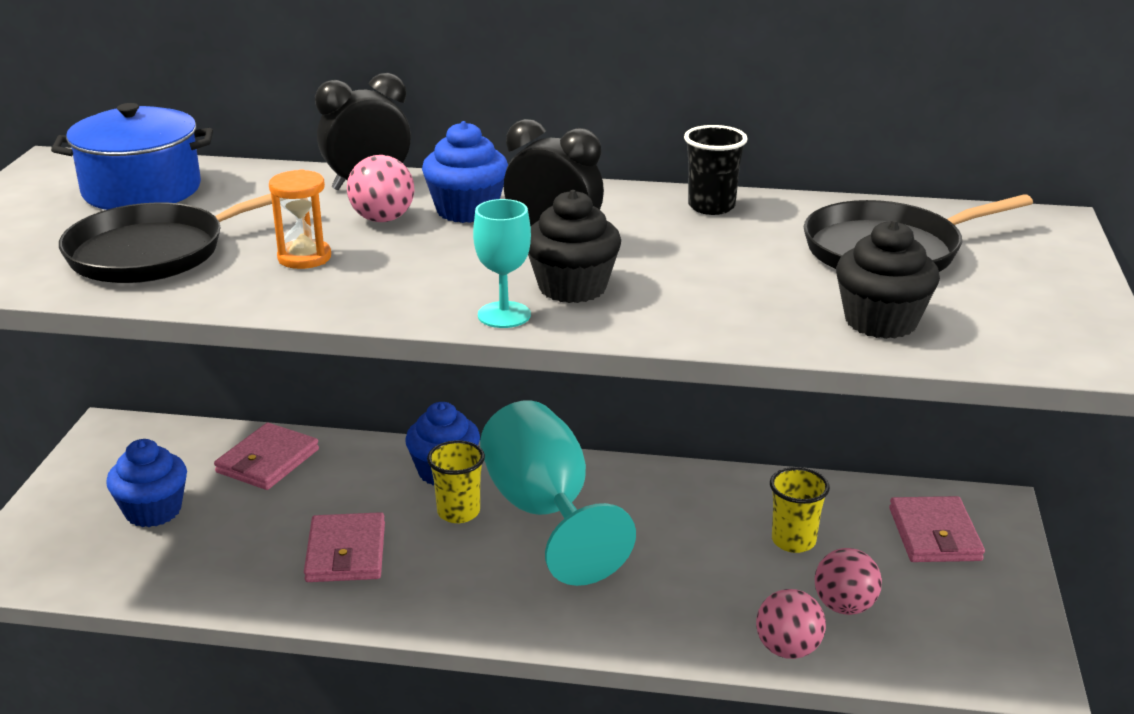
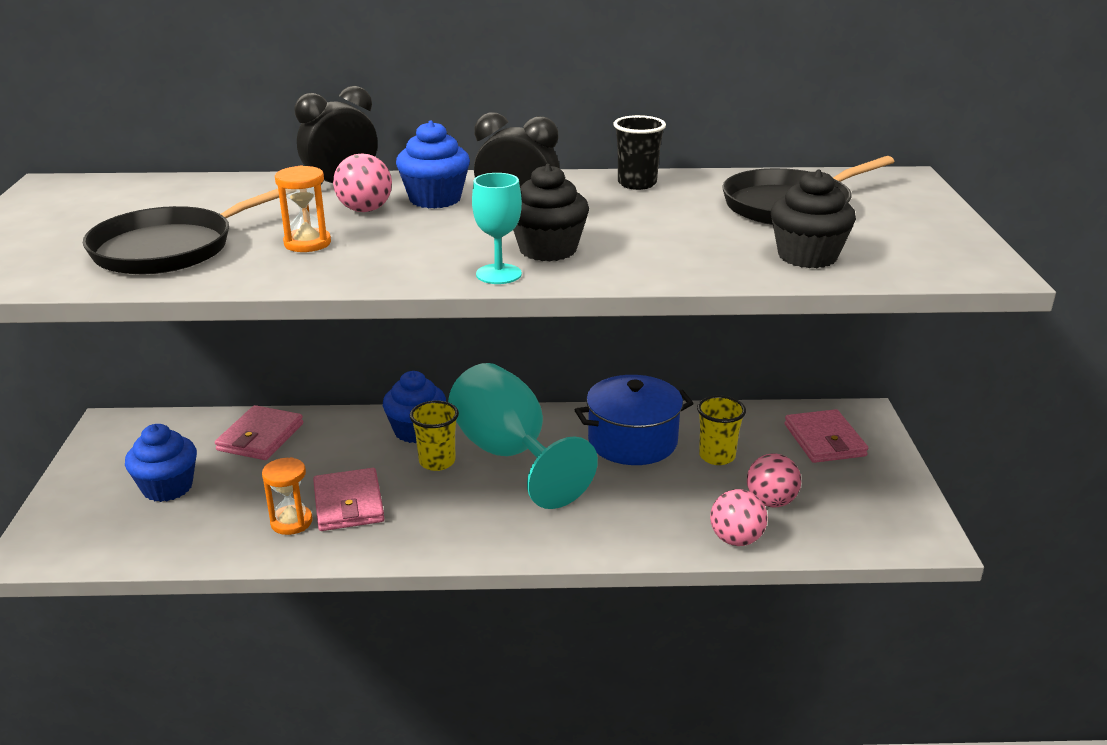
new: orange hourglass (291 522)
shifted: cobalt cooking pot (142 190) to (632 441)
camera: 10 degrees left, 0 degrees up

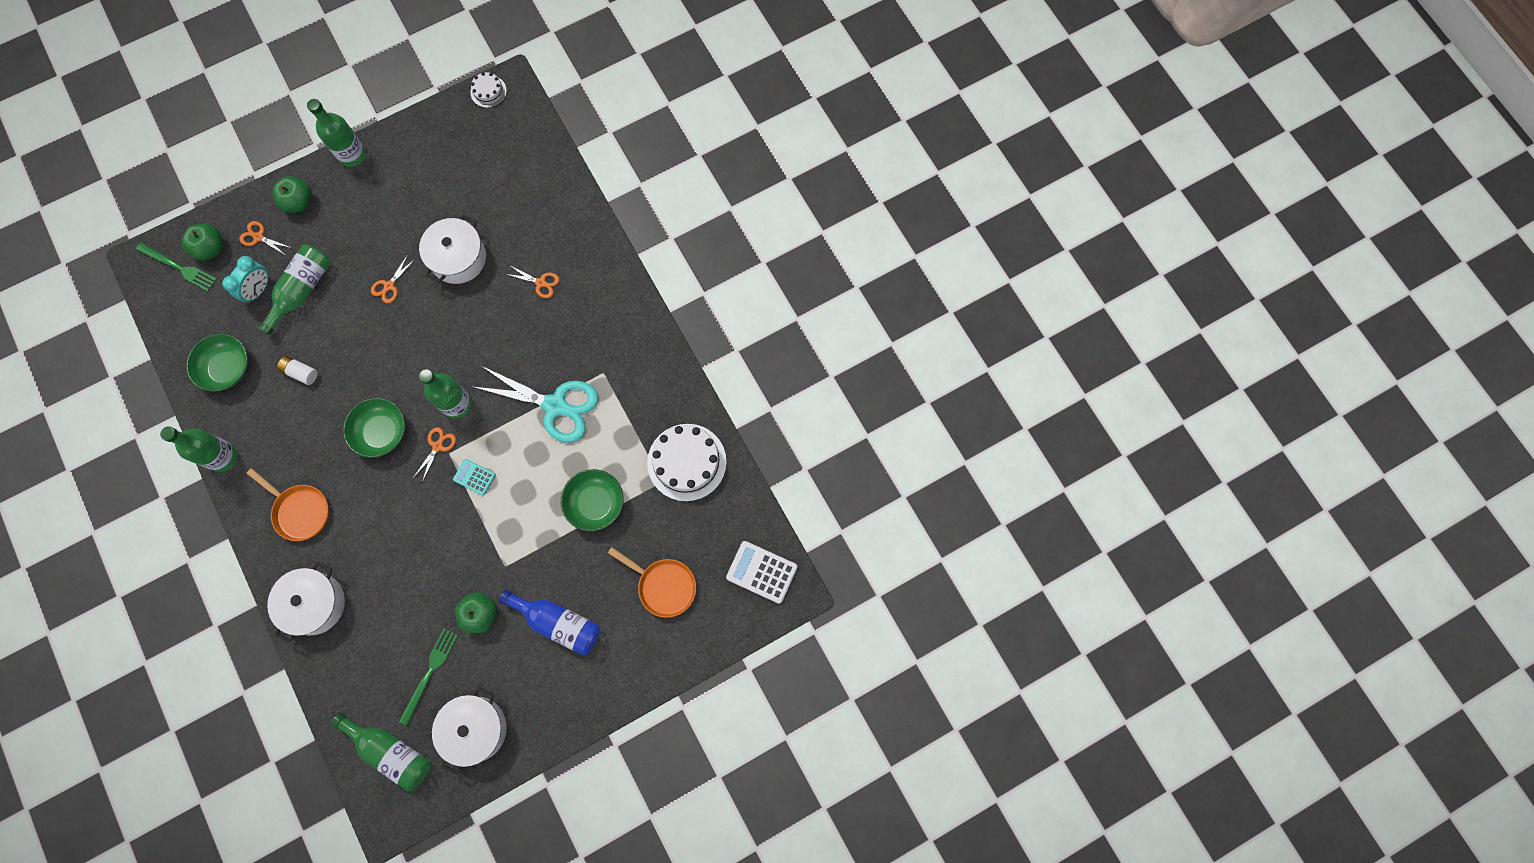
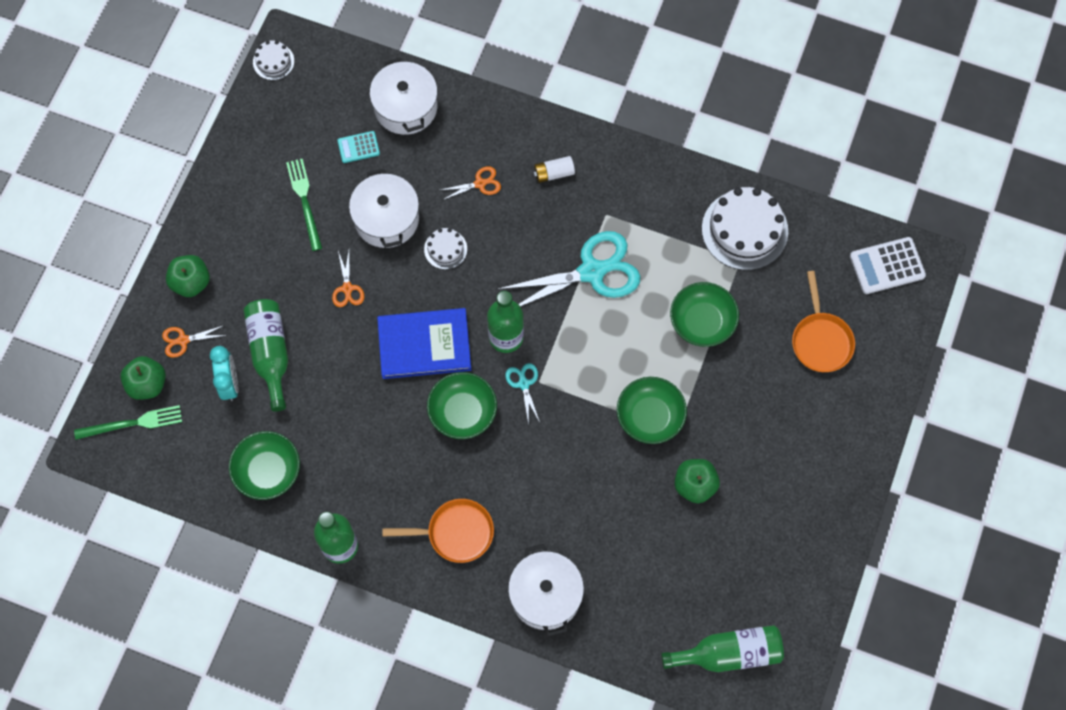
gone: green flask (352 155); cobalt flask (558 623)
new: cobalt hardback (424 345); snow-white cake (445 249); green serving bowl (650 416)
shifted: snow-white power cell (300 372) to (554 173); green dinner fork (429 673) to (304 201); snow-white cooking pot (475 729) to (405 107); turquoise calculator (474 477) to (358 147)
repainted: orange shears (437 446) to turquoise shears (523 384)
rotated: orange frying pan (663 586) = (820 340) 90 degrees clockwise
camera: 40 degrees left, 5 degrees down

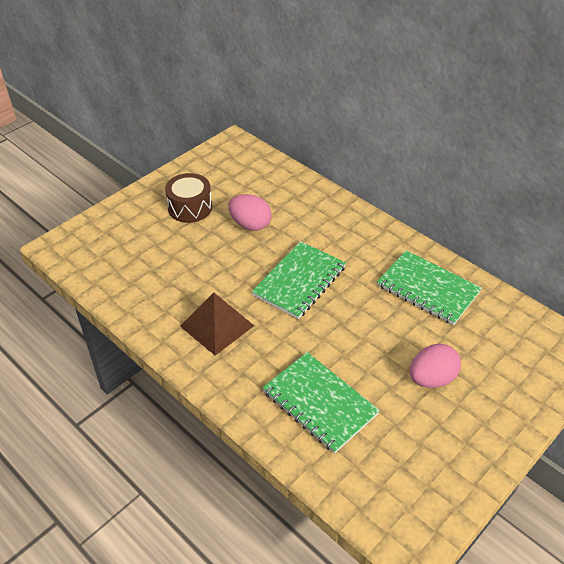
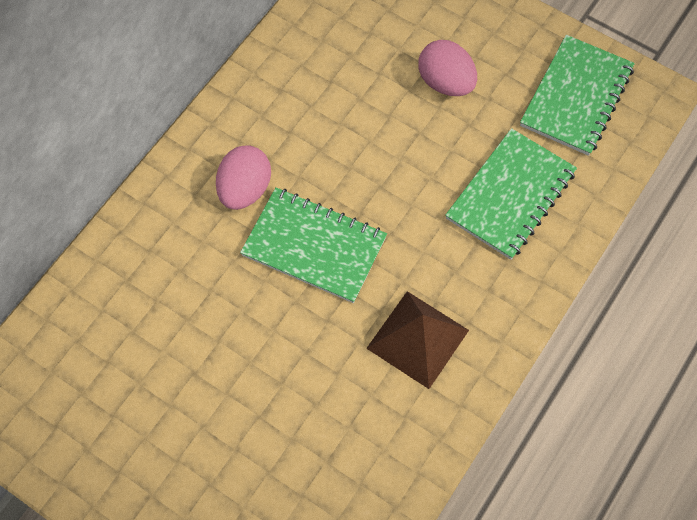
gone: russet snare drum (190 208)
shifted: pink egg shape (250 224) to (245 189); green notepad (428 289) to (576 97)
camera: 100 degrees left, 20 degrees up

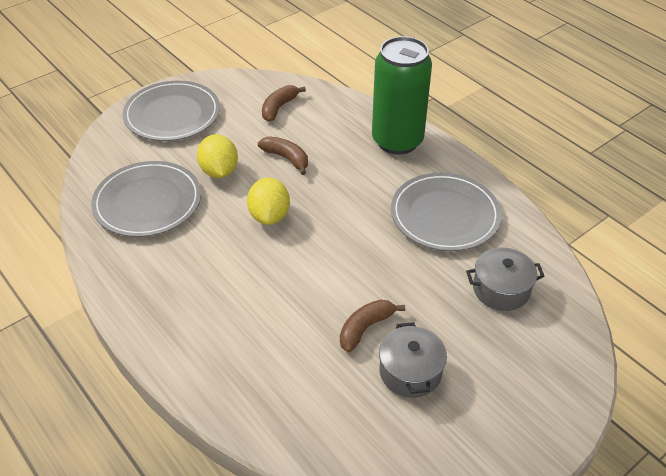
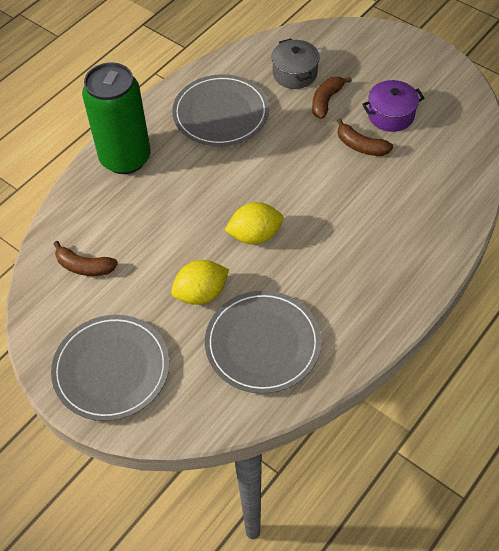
shifted: russet banana (286 158) to (326 101)
repainted: ash-grey cooking pot (410 372) to purple cooking pot (391 115)
camera: 100 degrees left, 10 degrees up

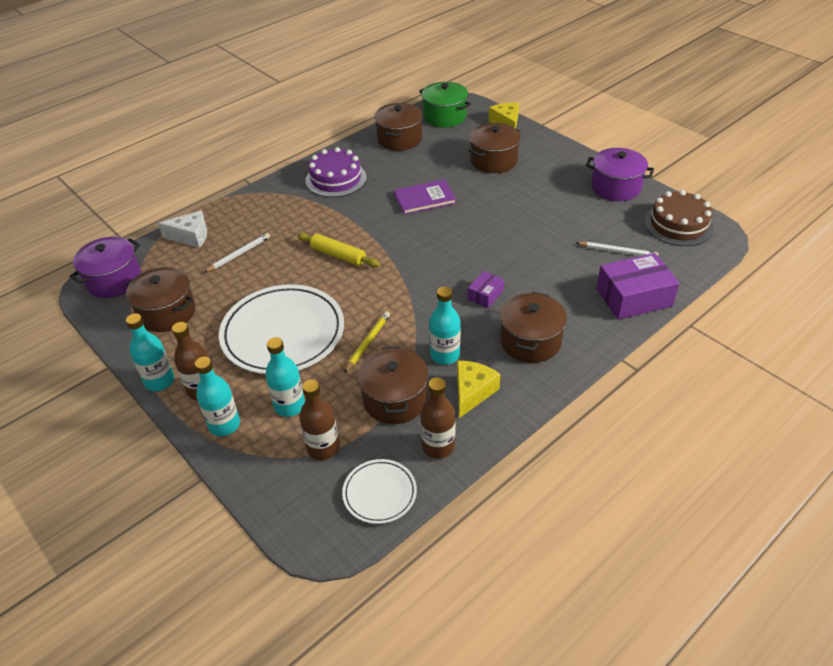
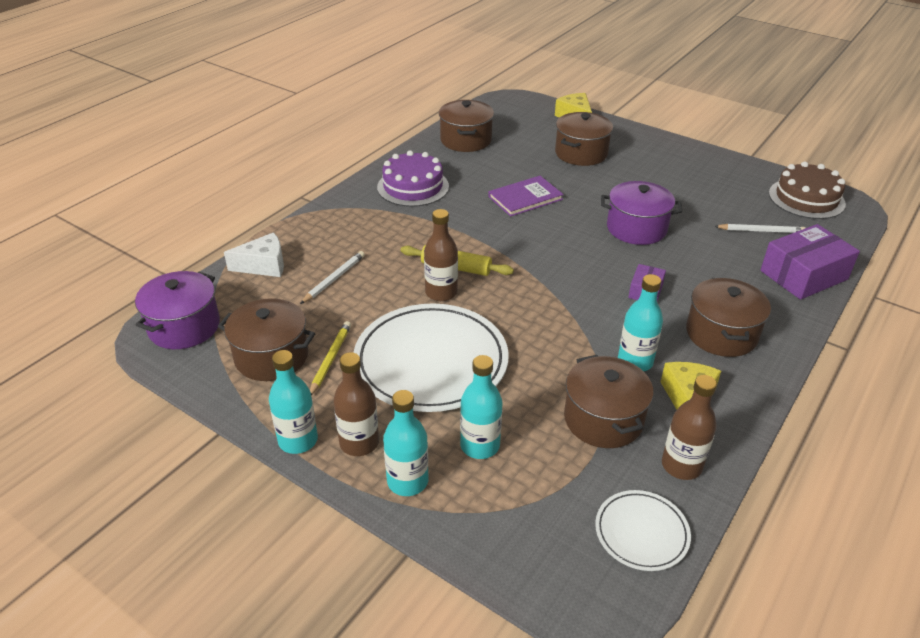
gone: green cooking pot (444 117)
shifted: russet flask (323 448) to (441 293); yellow wooden pencil (367 342) to (330 359); purple cooking pot (615 187) to (636 228)
camera: 15 degrees left, 5 degrees down

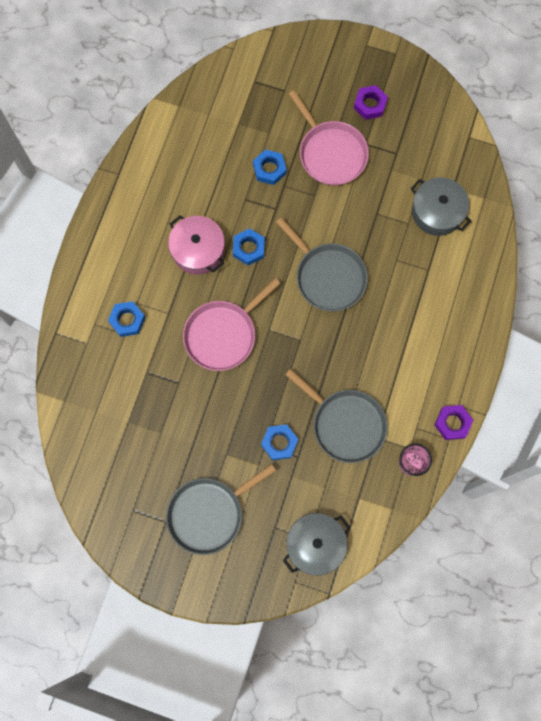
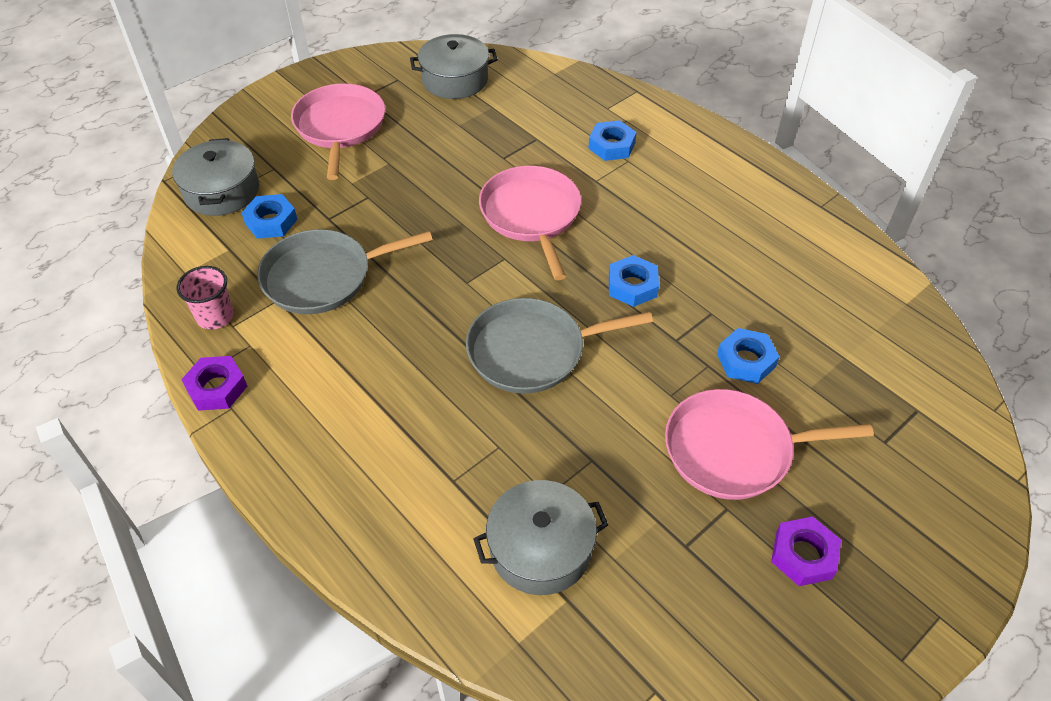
gone: pink cooking pot (198 250)
new: ash-grey cooking pot (455 80)
shifted: cobalt hexagon nut (279 443) to (271 221)
repainted: ash-grey frying pan (209 513) to pink frying pan (340 127)
camera: 120 degrees right, 25 degrees down

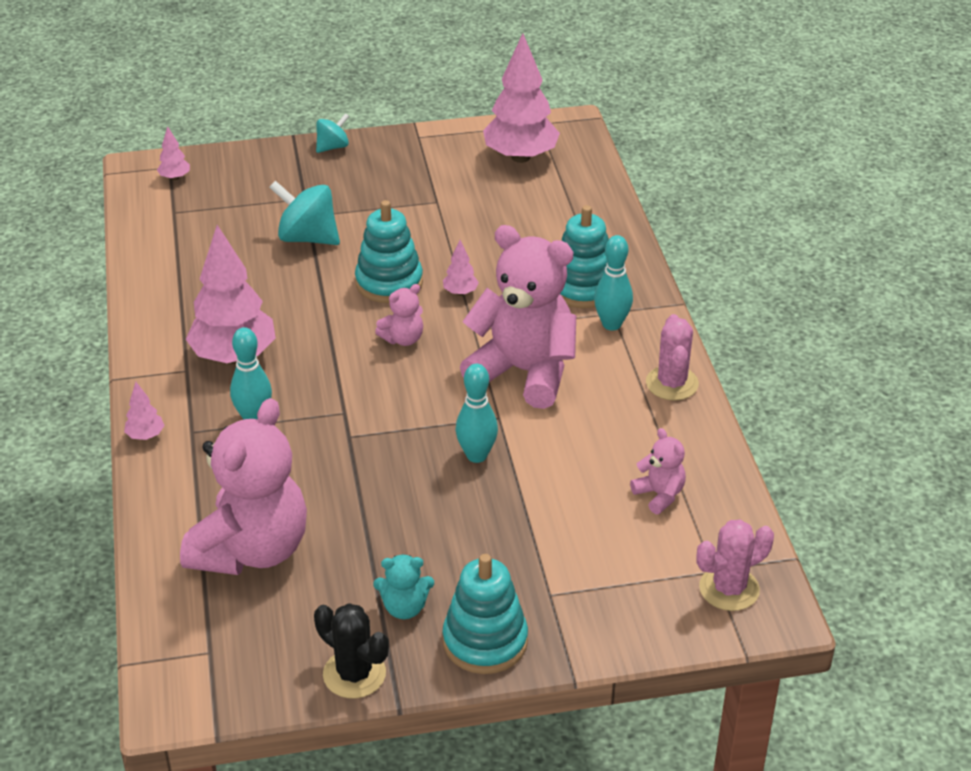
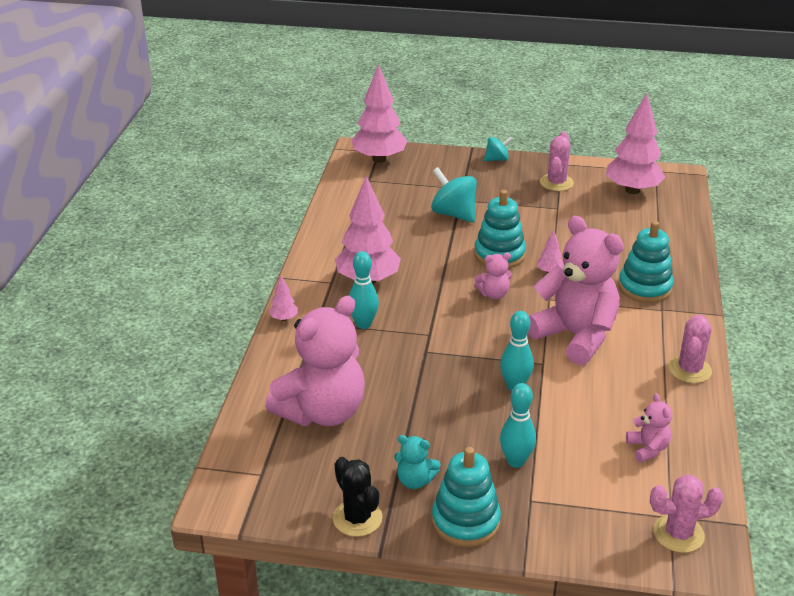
new: pink saguaro cactus (556 183)
shifted: turquoise skittle (611 324) to (515 461)
scaled: pink fir tree (175 177) = (379 159) x2.35
camera: 20 degrees right, 5 degrees down

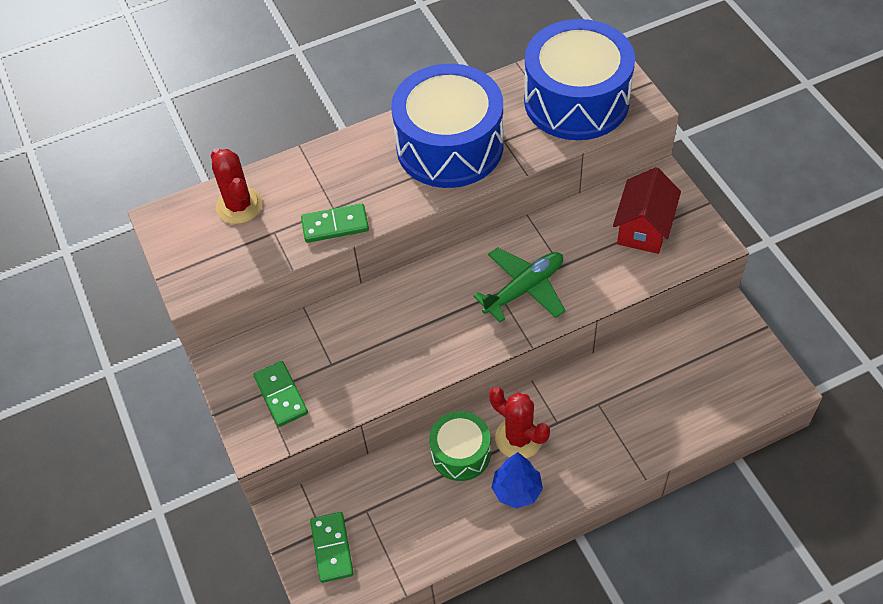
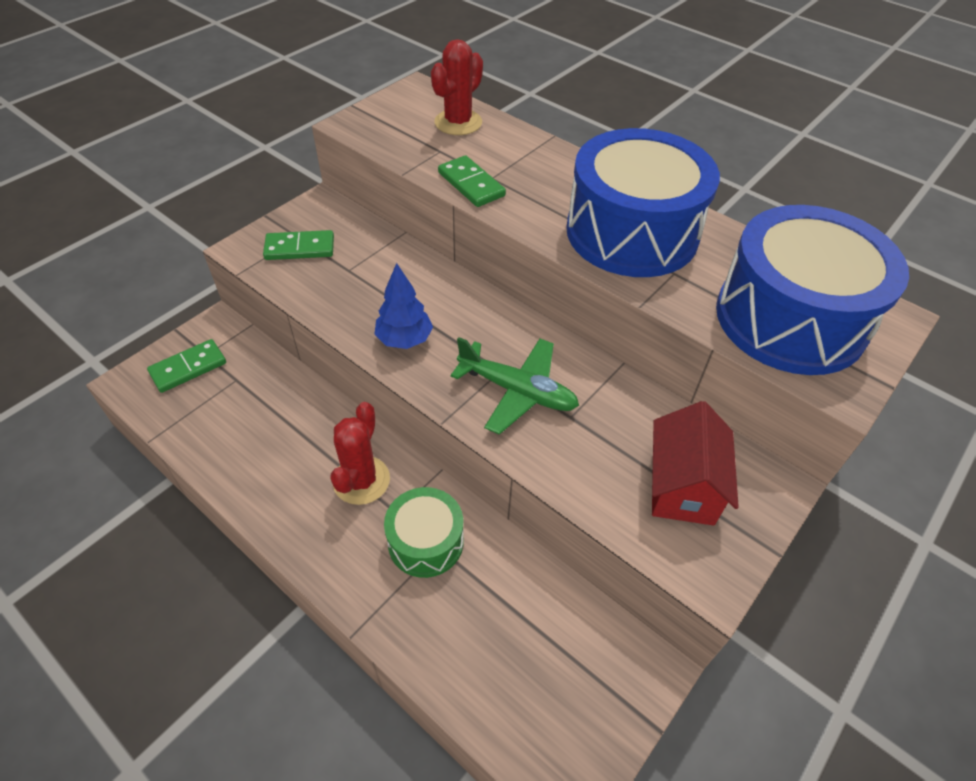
shifted: green snare drum (461 453) to (426 541); cobalt fir tree (517 490) to (404 339)
rotated: green domino tile (281 395) = (300 248) 45 degrees clockwise; scarlet house (643 228) = (682 486) 75 degrees counterclockwise
camera: 60 degrees right, 5 degrees down

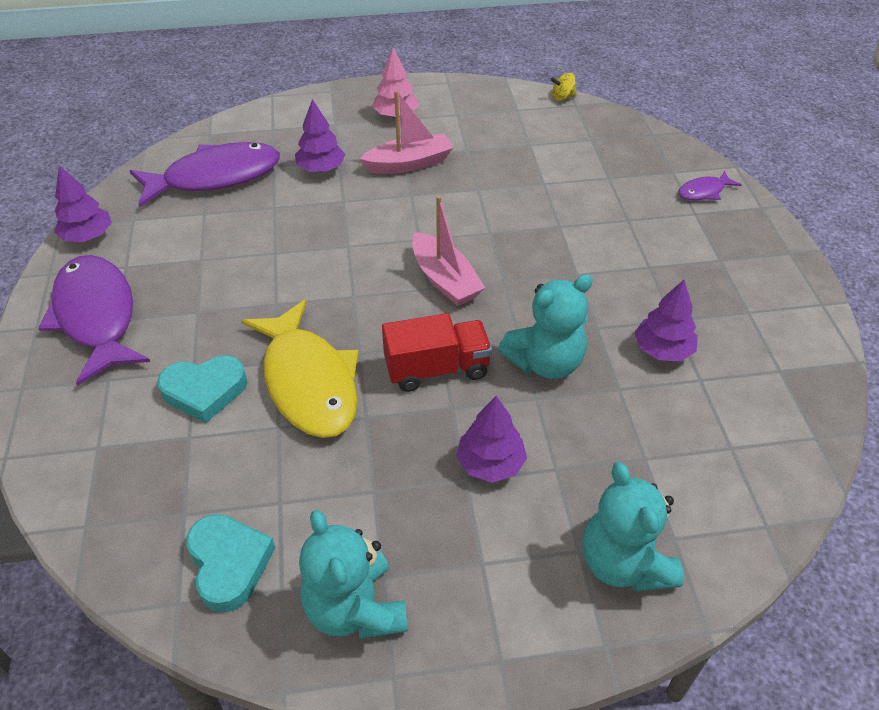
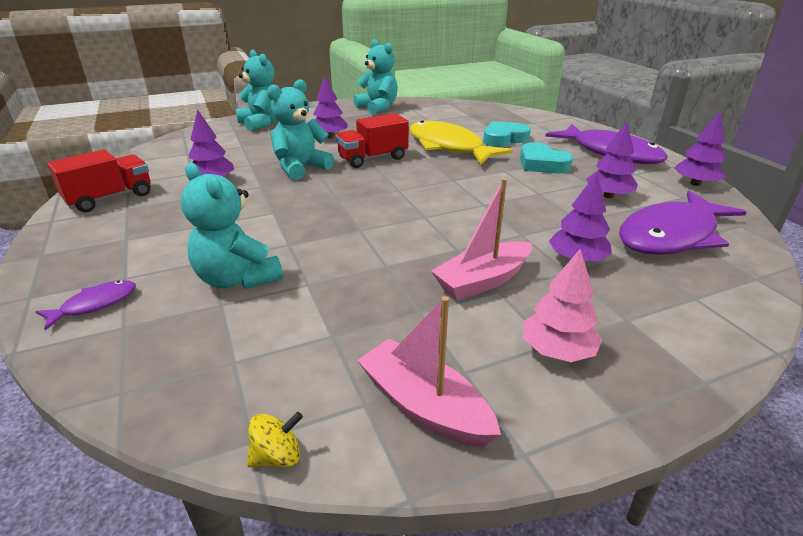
new: scarlet truck (110 198); turquoise teddy (237 279); purple fir tree (608 196)
shifted: turquoise love heart (229 564) to (542 164); pink sailboat (445 280) to (424 406)
camera: 165 degrees right, 15 degrees down

